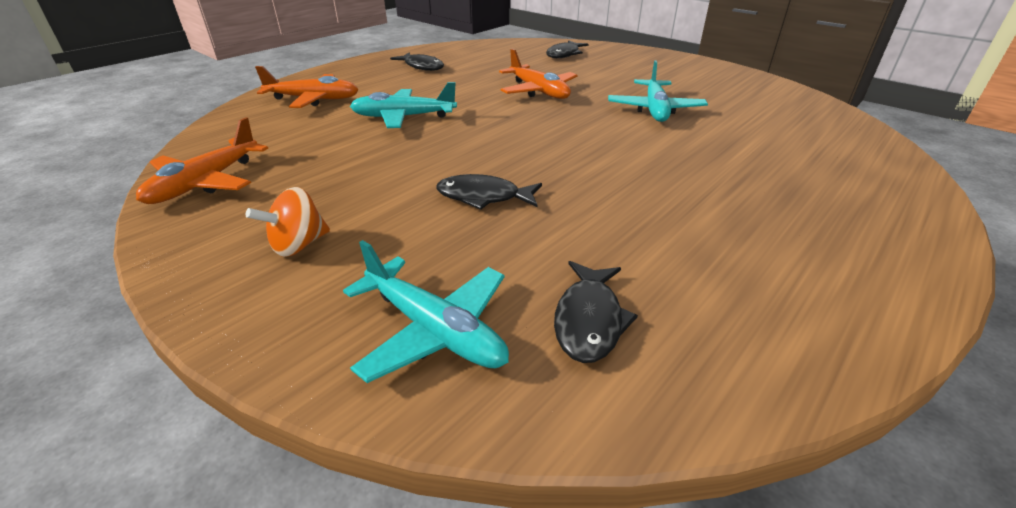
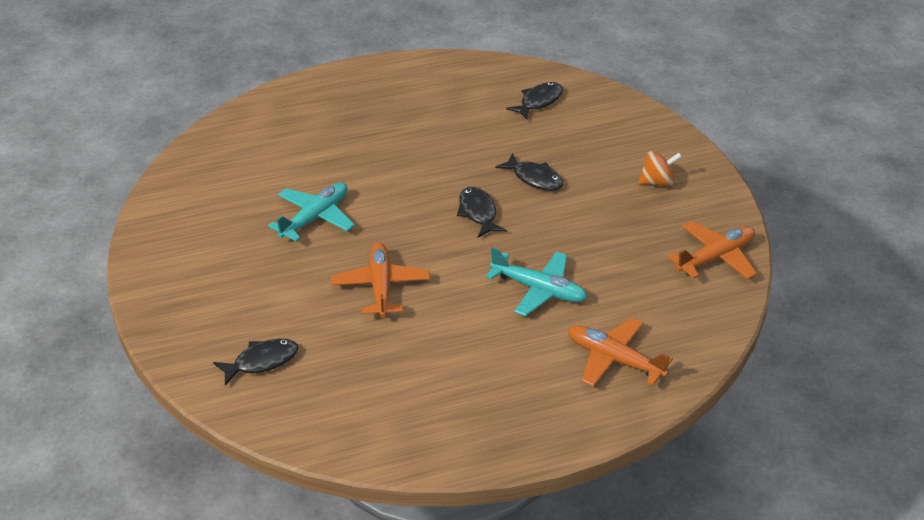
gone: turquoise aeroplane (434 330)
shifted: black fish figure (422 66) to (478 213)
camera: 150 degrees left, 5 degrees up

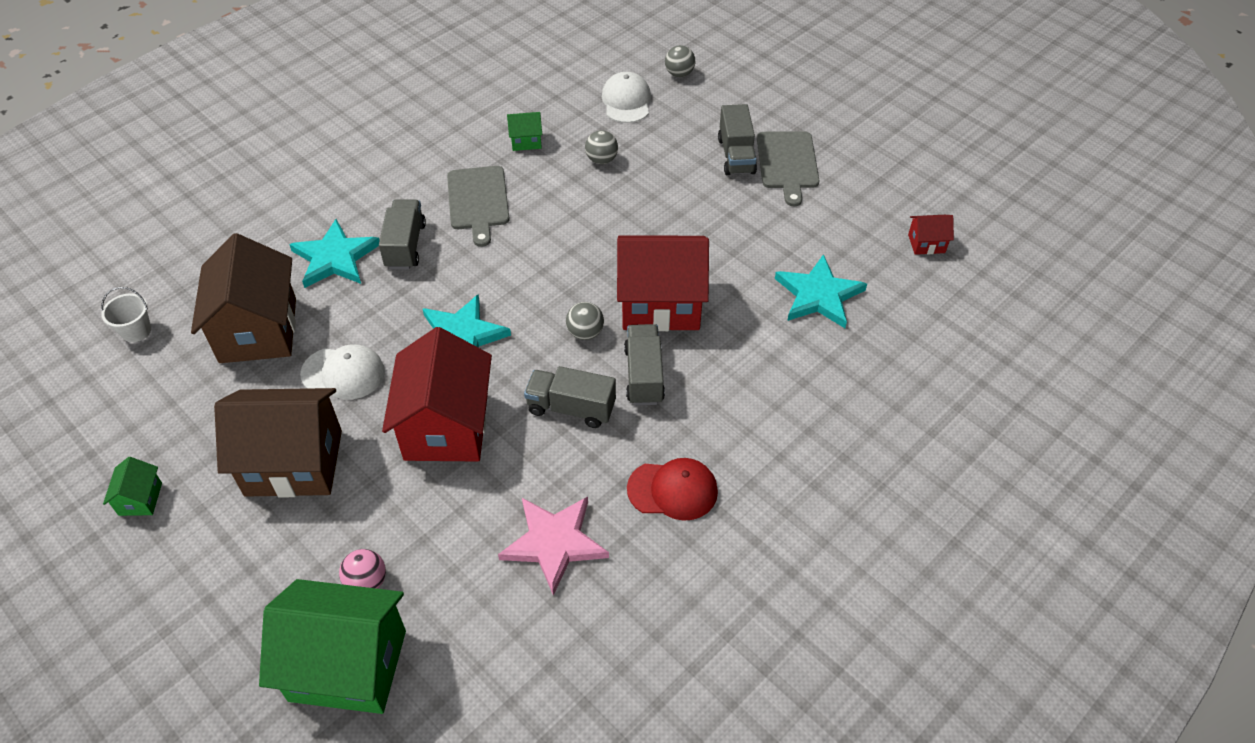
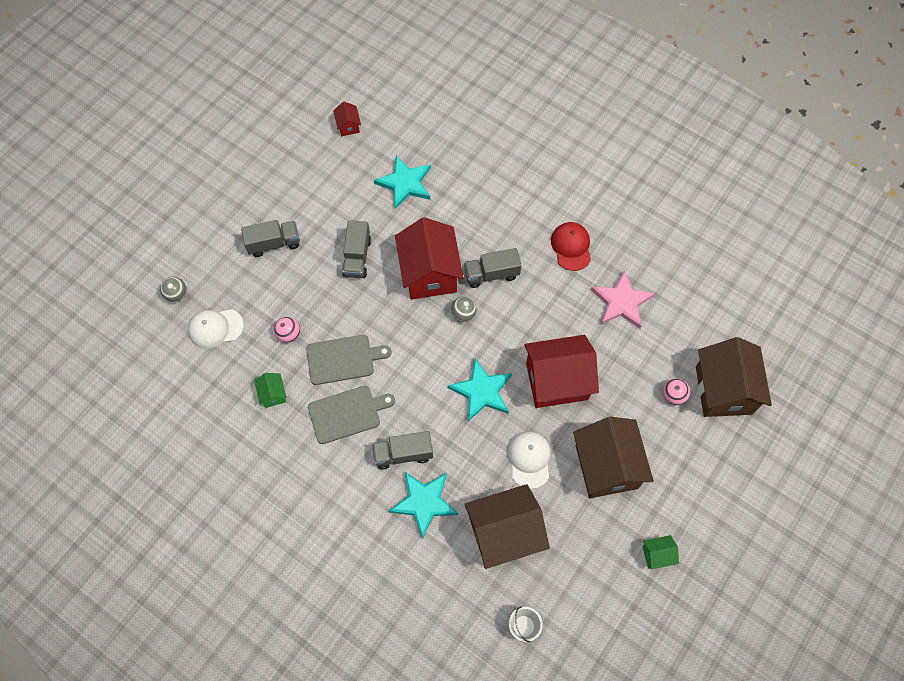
shifted: ash-grey truck (571 408) to (357 257); ash-grey cutting board (787 163) to (343 359)
repainted: green house (348 665) to russet house (723 390); ash-grey ball (601 160) to pink ball (289 334)
camera: 100 degrees left, 15 degrees up

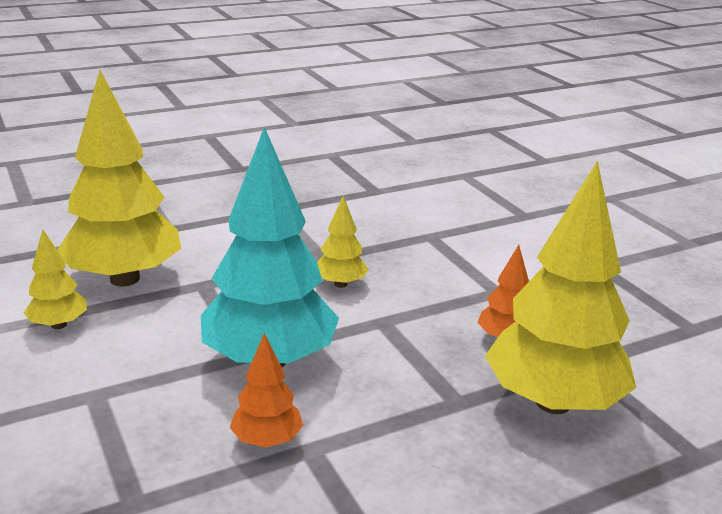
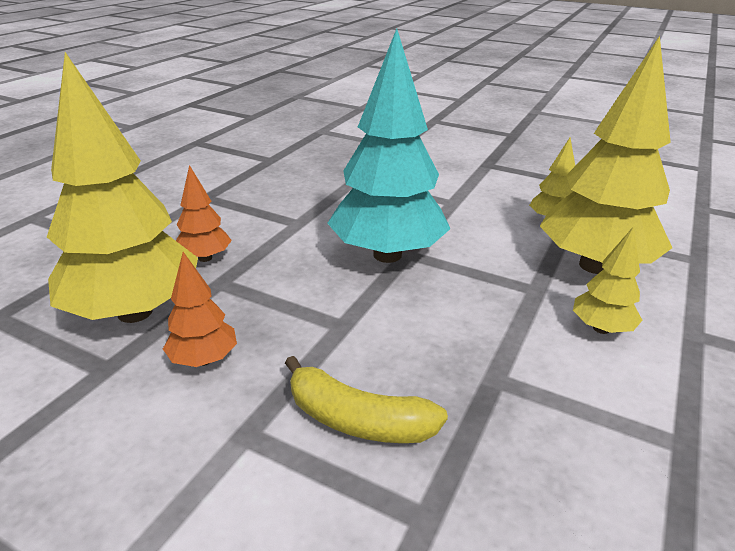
new: yellow banana (357 420)
shifted: orange fir tree (267 440) to (205 258); yellow fir tree (340 284) to (601 328)
camera: 145 degrees right, 5 degrees up

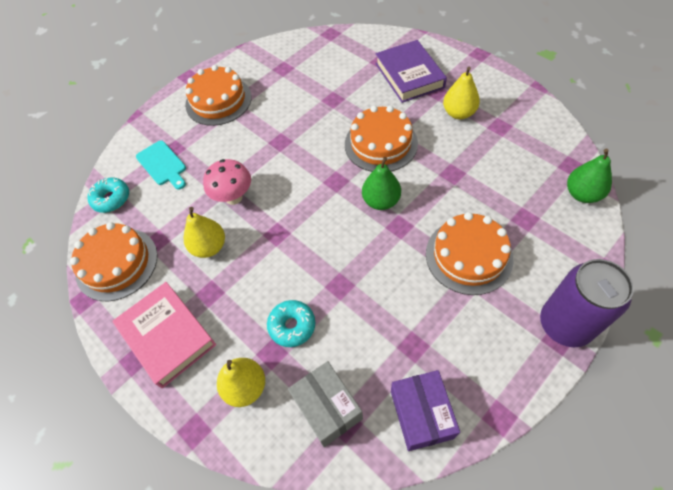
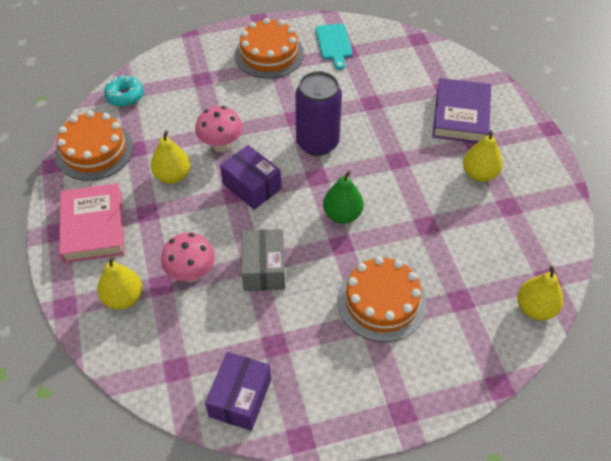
gone: orange cake (381 144)
new: purple parcel (251 186)
shifted: turquoise cutting board (162 164) to (334 44); ash-grey parcel (327 408) to (264 268); purple can (565 324) to (317 143)
swapped: turquoise donut (292 326) to pink toadstool (191 273)
repainted: green pear (582 194) to yellow pear (535 308)
camera: 25 degrees right, 5 degrees down

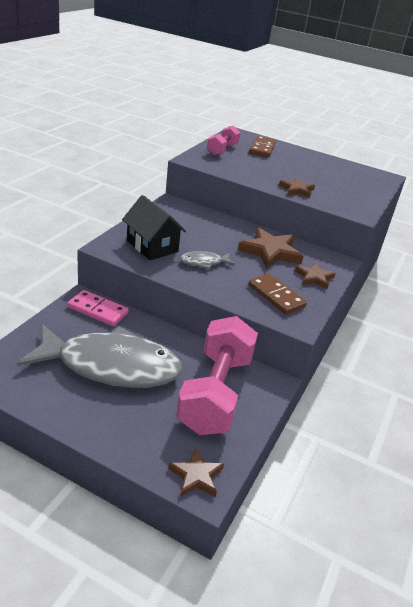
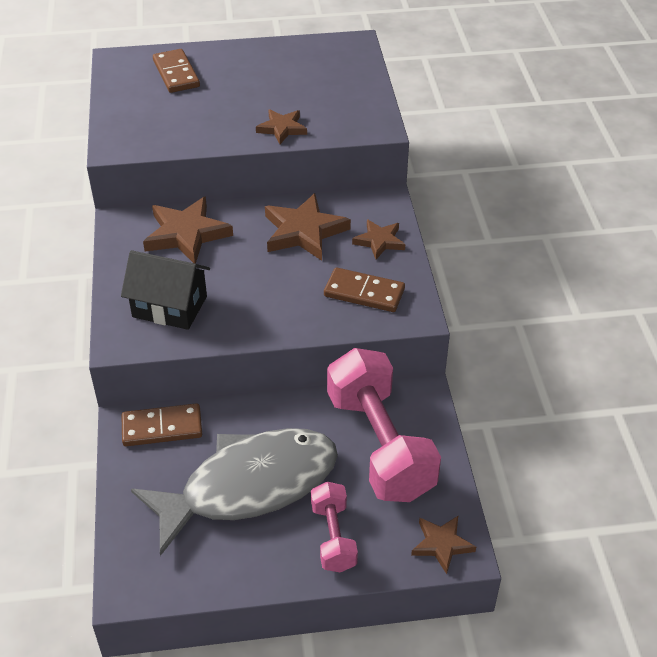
gone: ash-grey fish figure (204 262)
new: russet star shape (186 234)
shifted: pink free weight (222 149) to (333 537)
repainted: pink domino tile (98 310) to russet domino tile (162 427)
camera: 30 degrees left, 10 degrees up

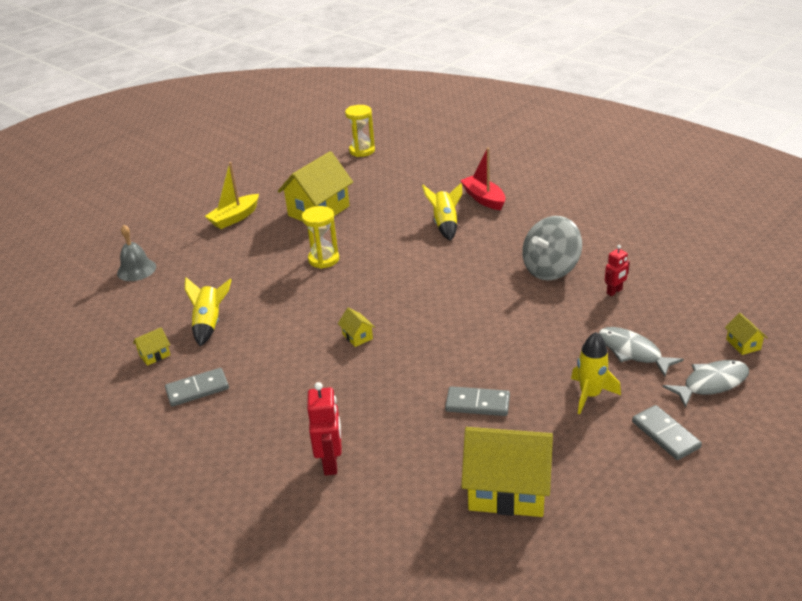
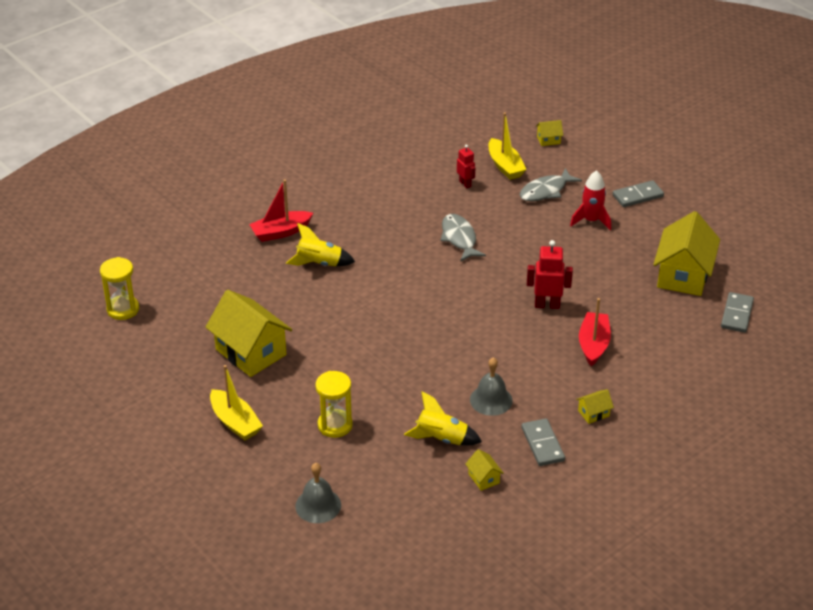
gone: ash-grey spinning top (550 269)
new: ash-grey hand bell (491 400); yellow sailboat (505 166); scarlet sailboat (593 344)
shifted: yellow hourglass (323 259) to (335 425); scarlet toy robot (331 463) to (547 305); yellow house (357 336) to (593 413); ash-grey domino tile (477 404) to (737 314); ash-grey fish figure (711 383) to (459 238)
repainted: yellow toy rocket (590 395) to scarlet toy rocket (591 220)
camera: 85 degrees left, 5 degrees up

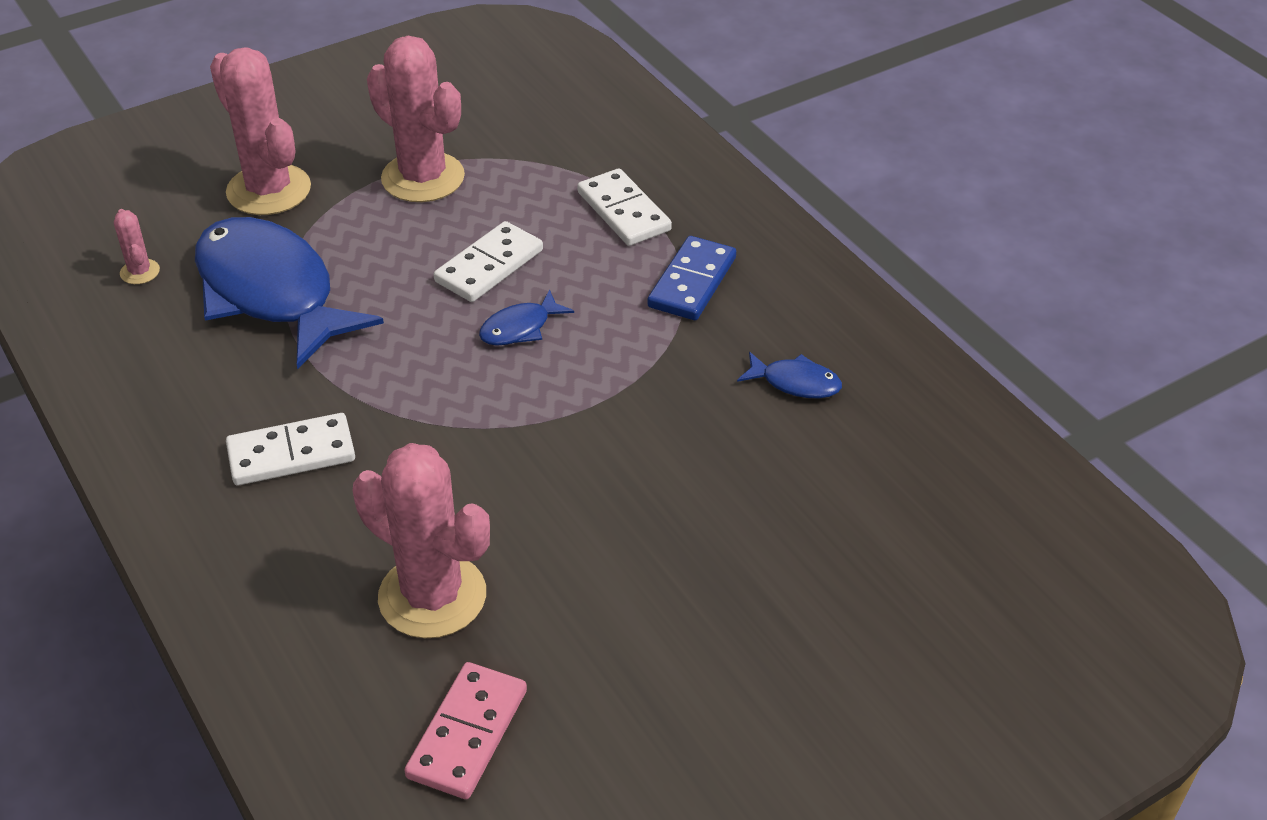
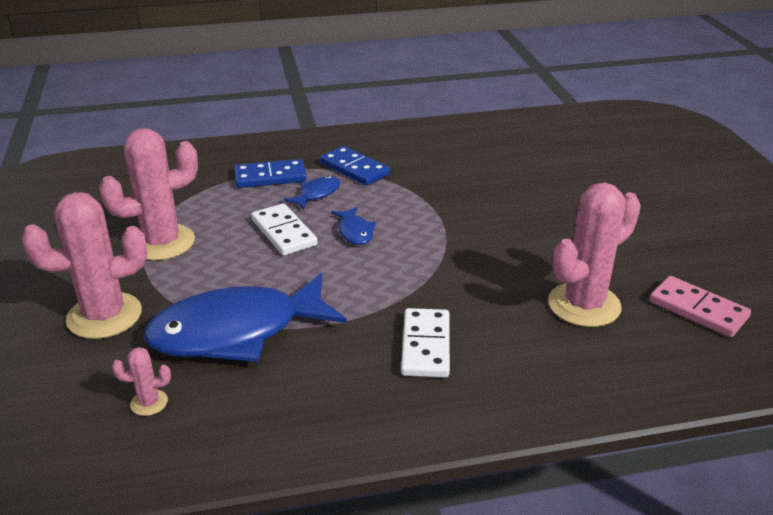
shifted: cobalt fish figure (795 383) to (317 194)
repainted: snow-white domino tile (623 211) to cobalt domino tile (270 177)
camera: 70 degrees left, 10 degrees down

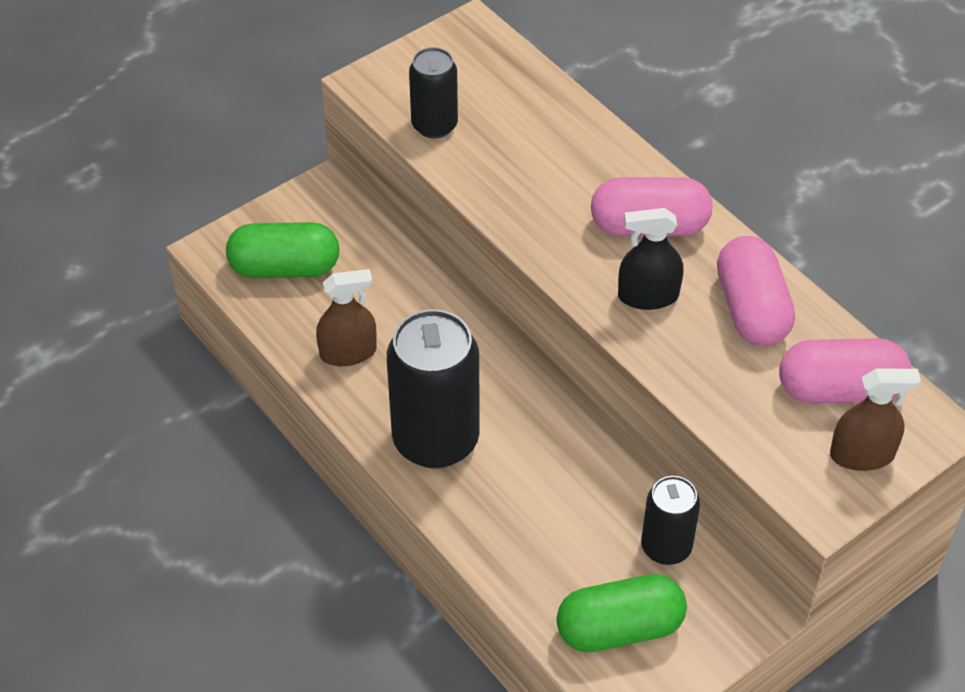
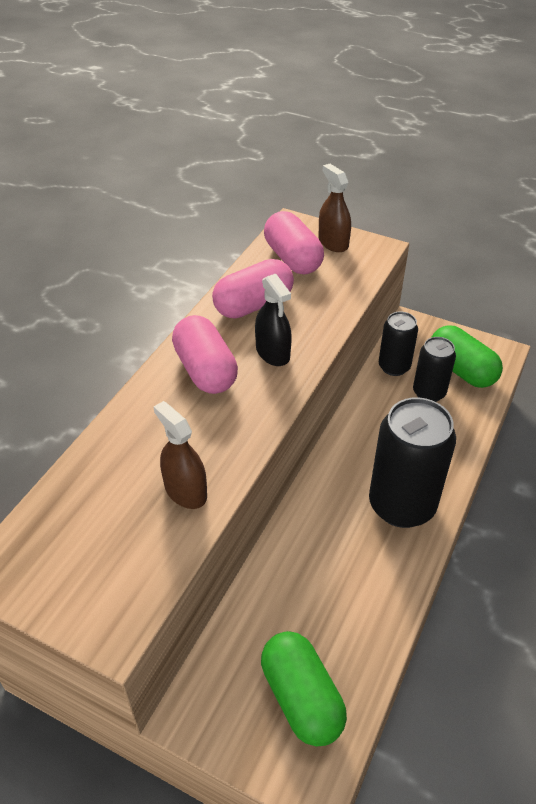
shifted: russet spray cleaner (348 352) to (185 491); black can (434 125) to (429 393)
camera: 115 degrees left, 5 degrees down

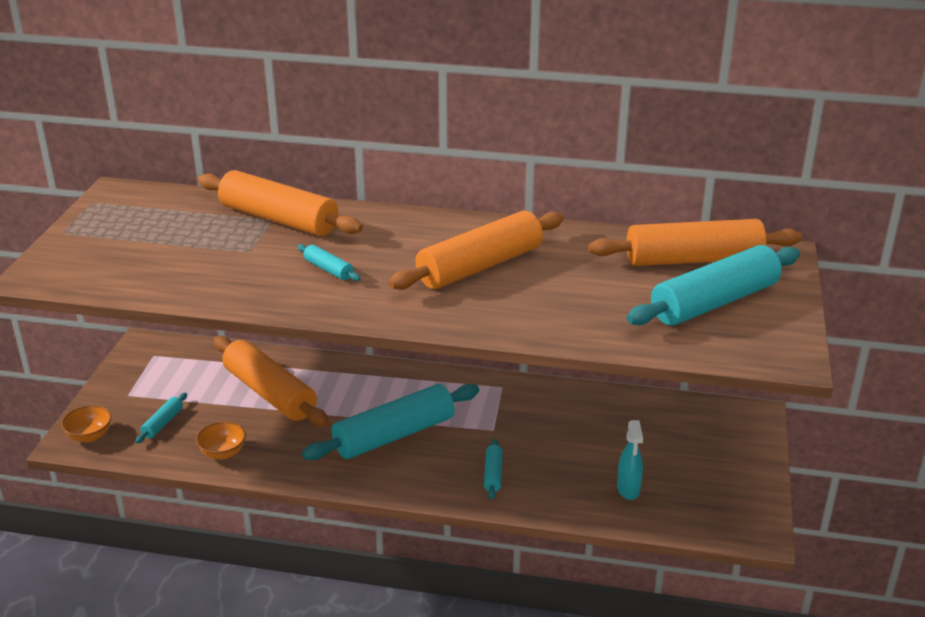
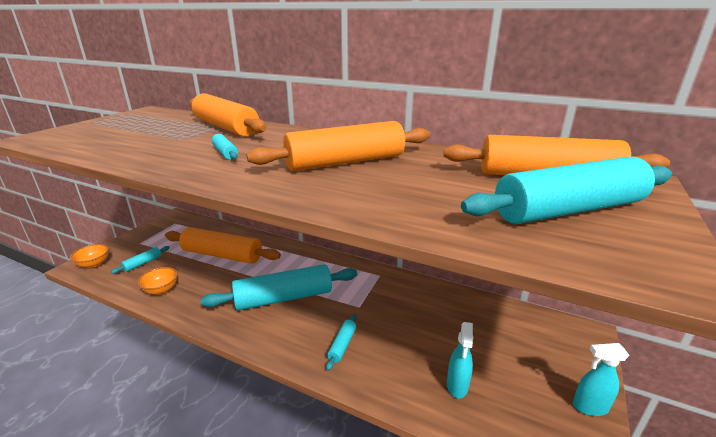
new: turquoise spray cleaner (589 407)
rotated: orange pastry roller (270 393) = (222 255) 45 degrees counterclockwise
camera: 15 degrees right, 5 degrees down

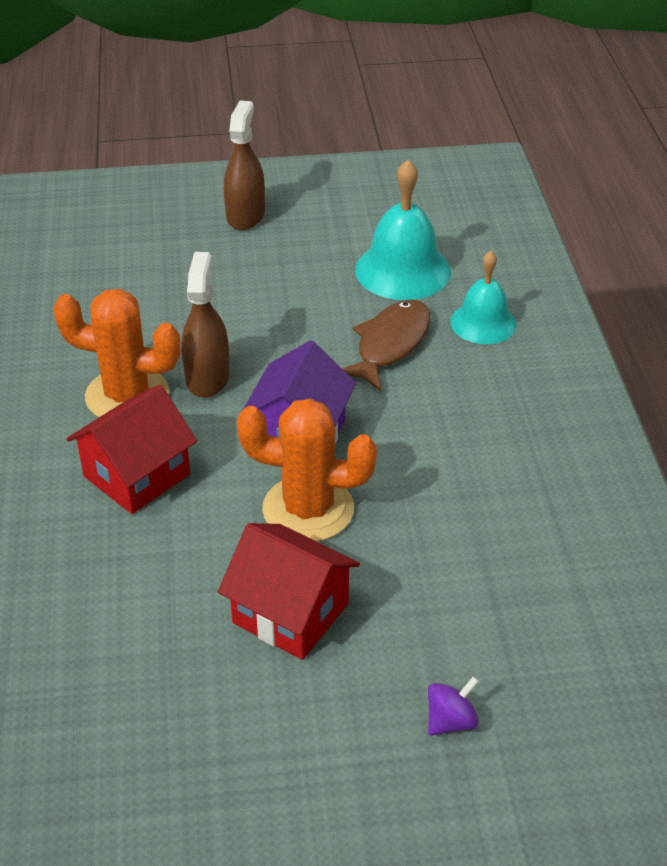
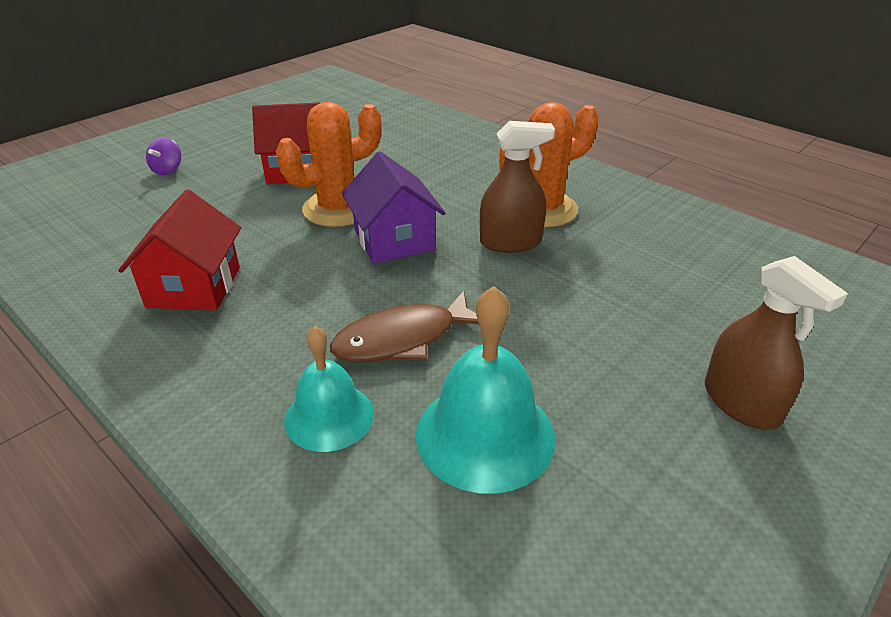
shifted: scarlet house (137 475) to (194 287)
rotated: russet spray cleaner (207 377) = (510 242) 60 degrees counterclockwise; russet fish figure (390 344) = (403 339) 75 degrees clockwise
camera: 140 degrees right, 5 degrees down

